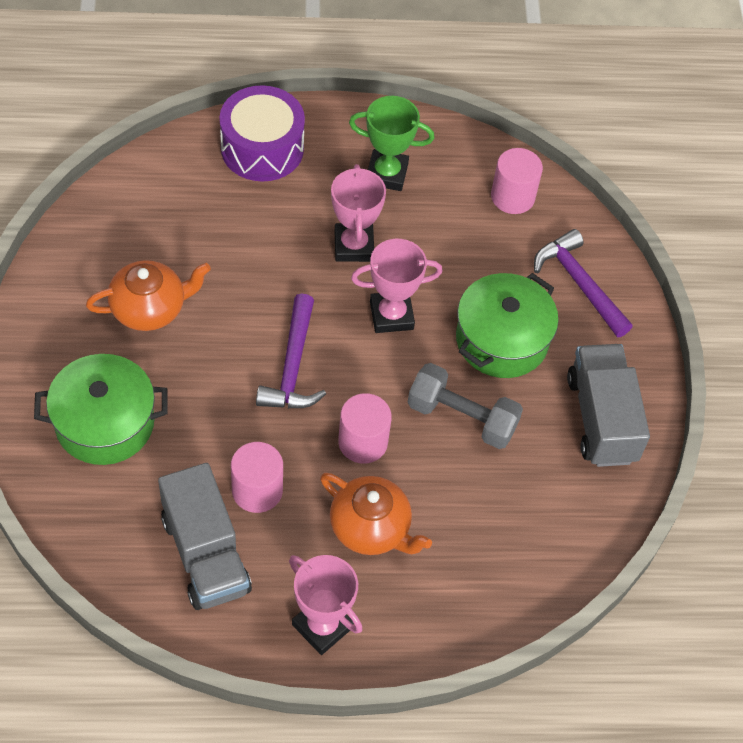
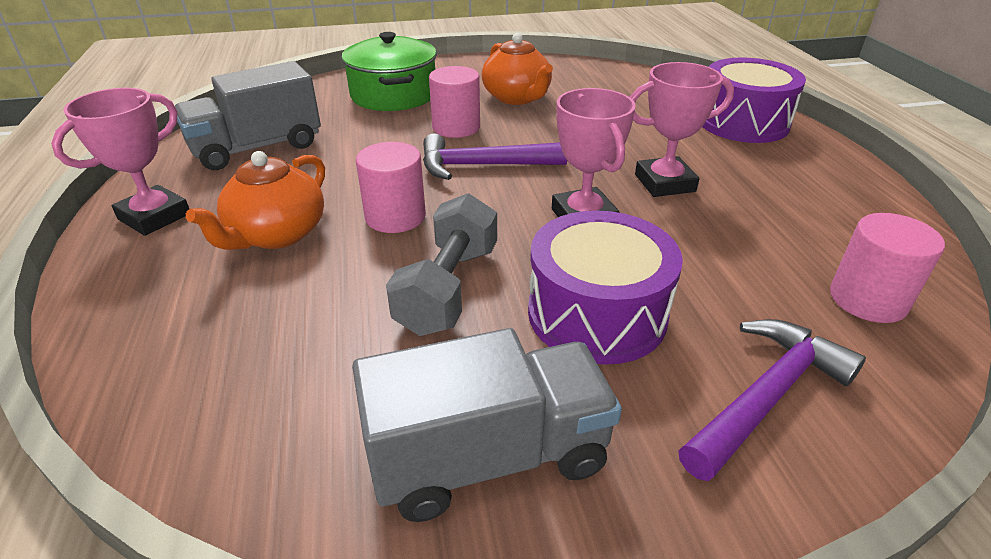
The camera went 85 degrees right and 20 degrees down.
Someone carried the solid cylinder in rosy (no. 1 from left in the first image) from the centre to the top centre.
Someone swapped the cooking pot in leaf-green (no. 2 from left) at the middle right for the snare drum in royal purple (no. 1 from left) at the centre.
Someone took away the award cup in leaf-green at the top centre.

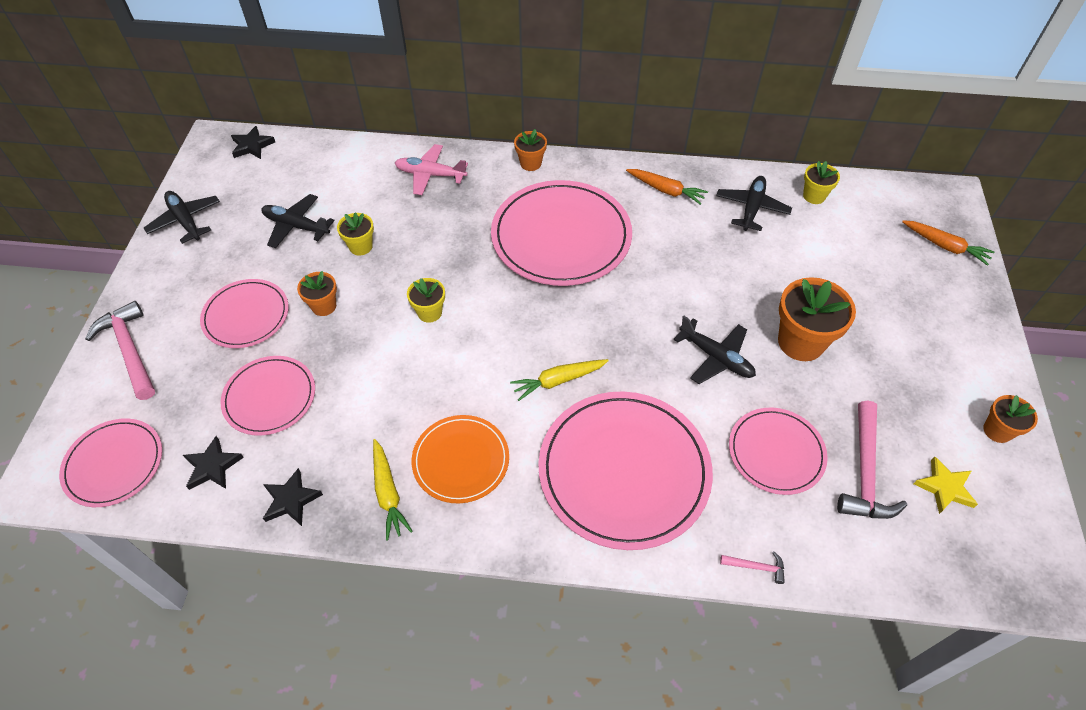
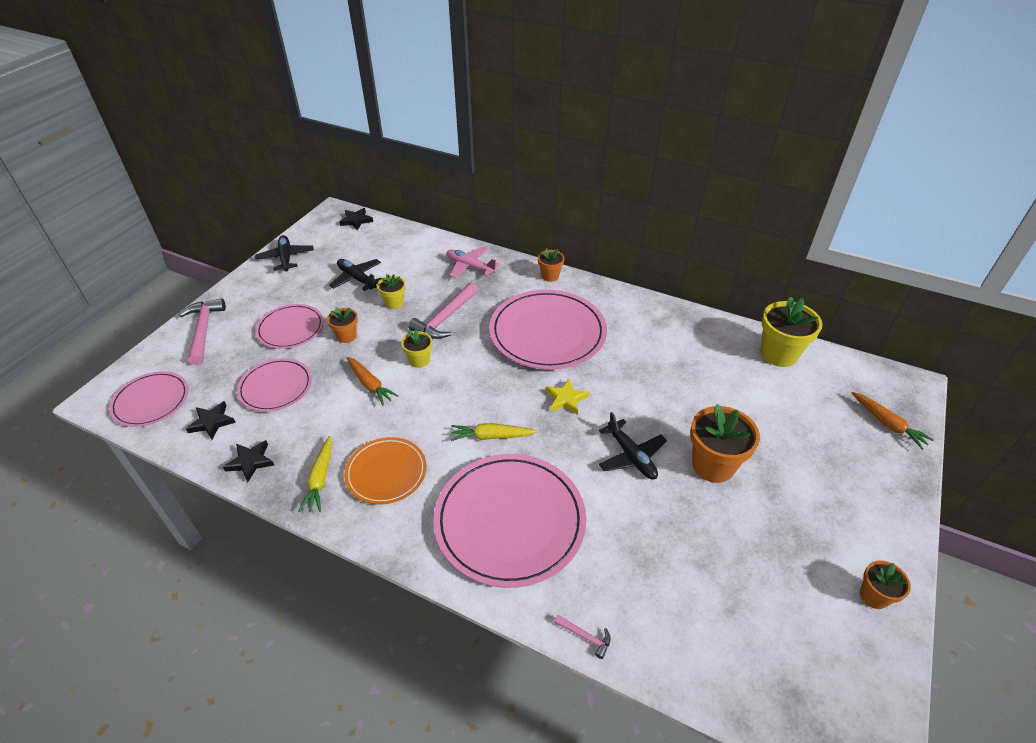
The camera went 20 degrees right and 10 degrees down.
Someone carried the root vegetable in orange-coloured (no. 1 from left) from the top centre to the centre.
Someone carried the hammer in rosy (no. 3 from left in the first image) from the middle right to the centre.
Someone carried the star shape in golden from the bottom right to the centre.
Someone scaled the flower pot in golden (no. 3 from left) at the top right by 1.81.
Someone took away the aeroplane in black (no. 4 from left) at the top right.
Someone took away the plate in rosy (no. 6 from left) at the middle right.

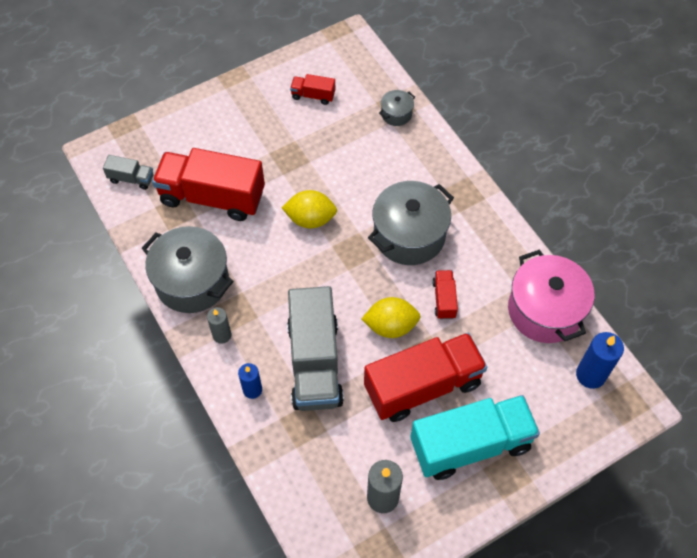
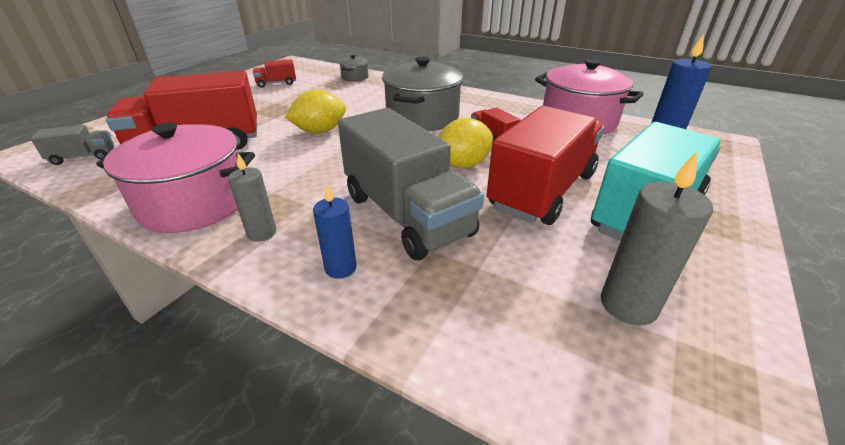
The camera went 30 degrees left and 25 degrees down.
Someone repainted the cooking pot in grey (no. 1 from left) at the middle left, which became the cooking pot in rosy (no. 1 from left) at the middle left.

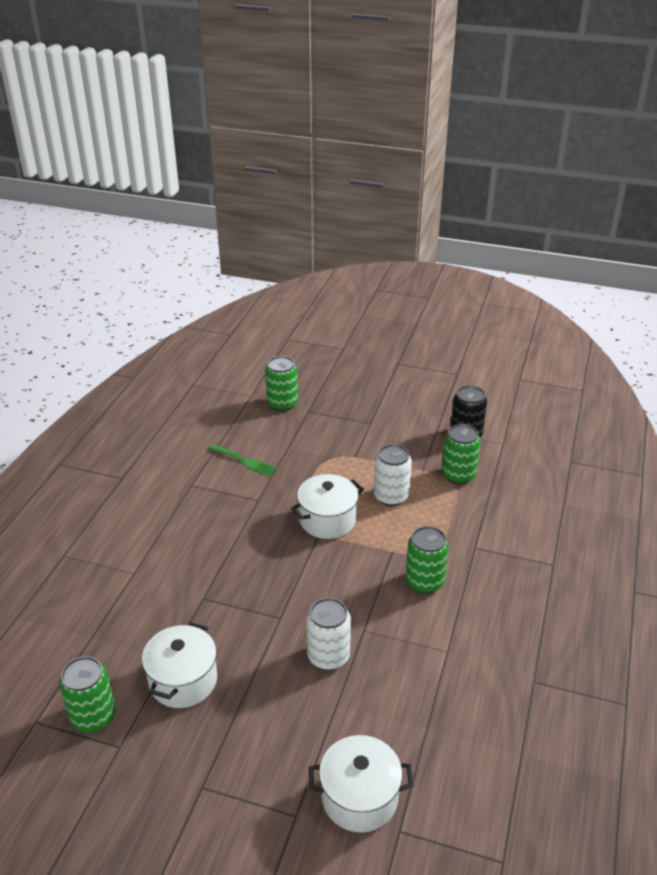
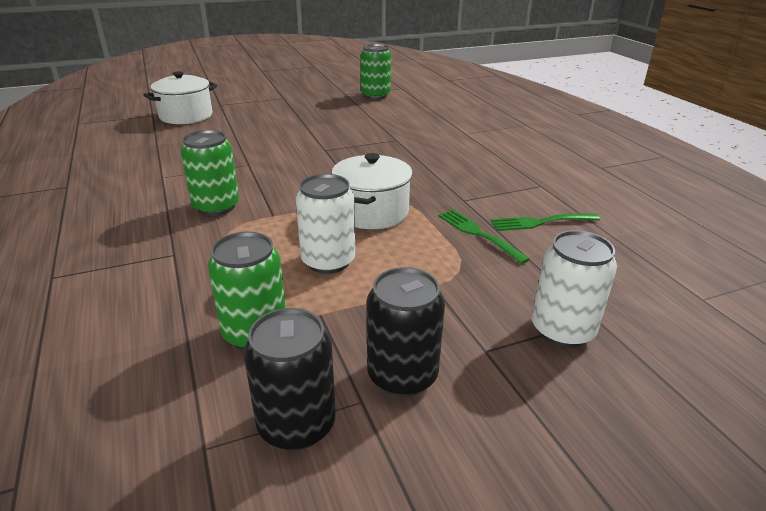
The camera went 140 degrees right and 5 degrees down.
Someone put down the tin in black (no. 2 from left) at the centre.
Someone put down the dinner fork in leaf-green (no. 1 from left) at the centre.
Someone carried the tin in snow-white (no. 1 from left in the first image) from the bottom centre to the middle right.
Someone took away the cooking pot in snow-white (no. 1 from left) at the bottom left.
Someone took away the tin in leaf-green (no. 2 from left) at the centre.

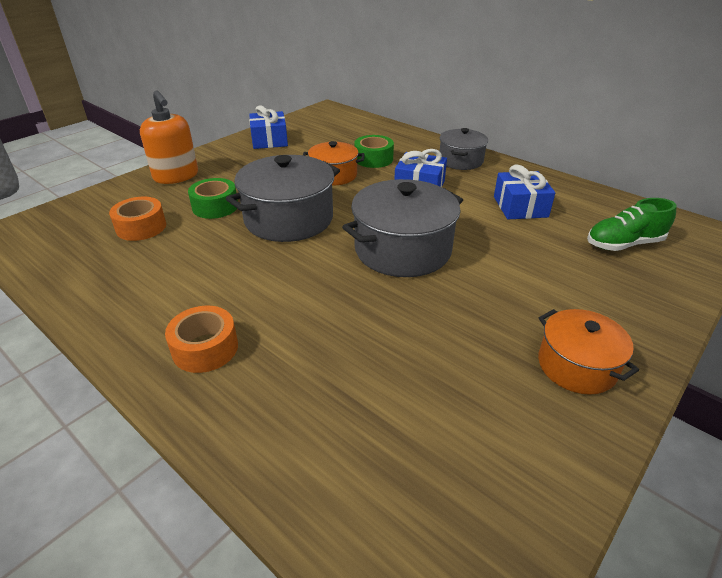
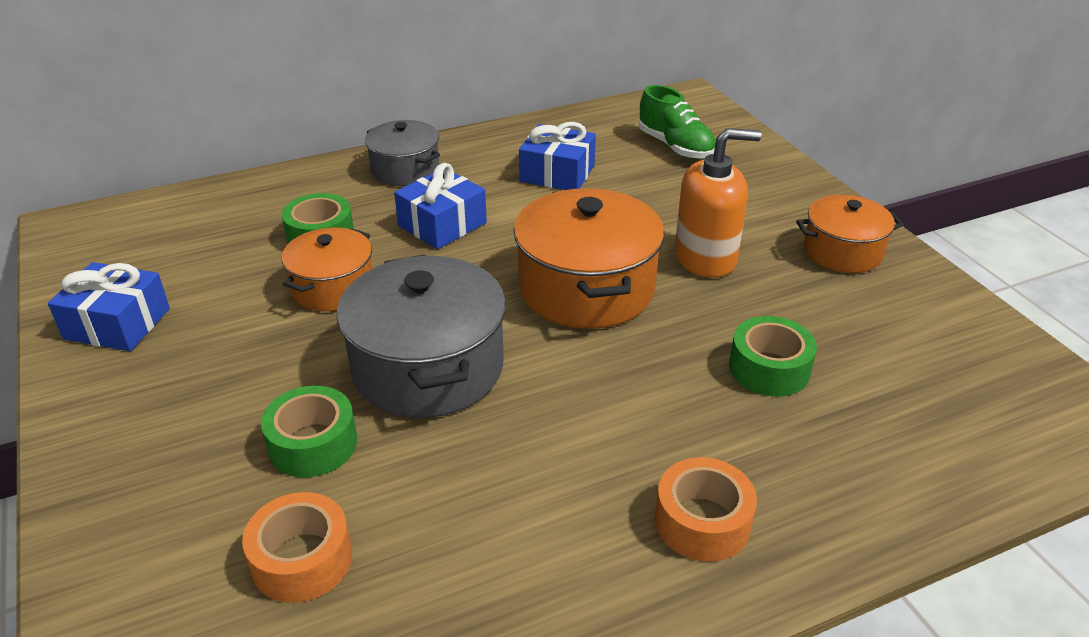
The camera went 65 degrees left and 0 degrees up.
Someone repainted the cooking pot in grey (no. 2 from left) at the centre, which became the cooking pot in orange-coloured (no. 2 from left) at the centre.
Someone rotated the shoe in leaf-green at the middle right by 45 degrees counterclockwise.
Someone carried the soap dispenser in orange-coloured from the top left to the top centre.
Someone put down the sticky tape in leaf-green (no. 3 from left) at the middle right.

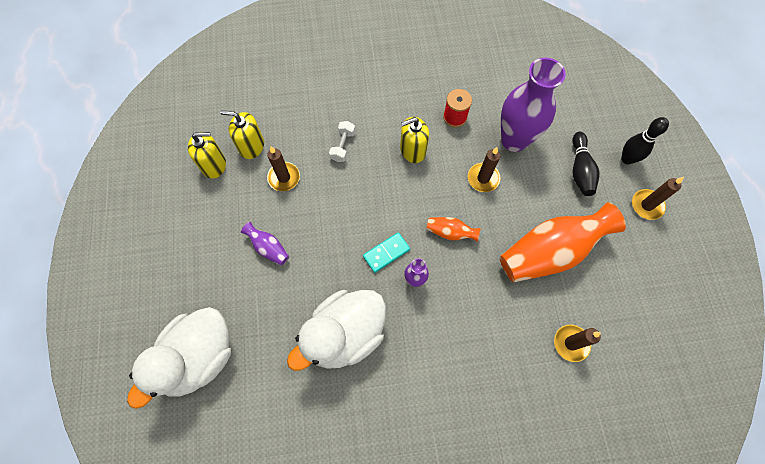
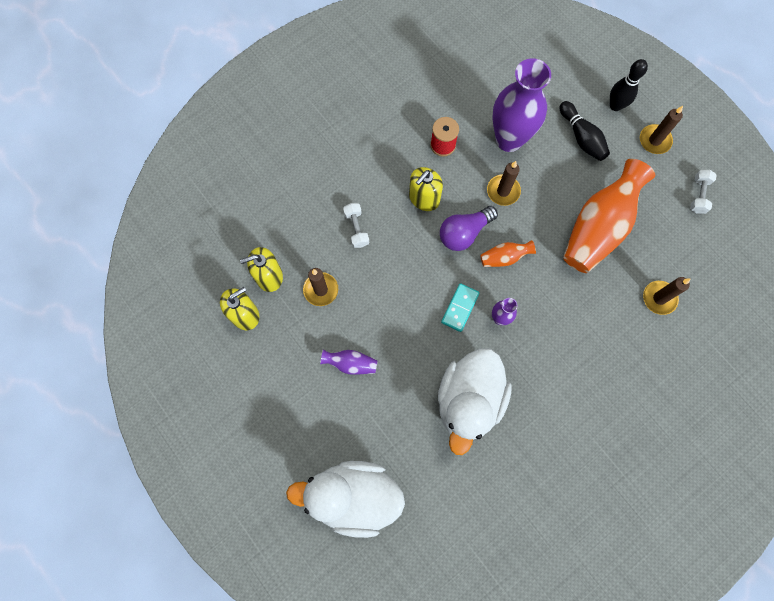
The camera went 30 degrees left and 5 degrees up.
Someone rotated the toy duck in snow-white (no. 1 from left) at the bottom left by 90 degrees clockwise.
Someone put down the lightbulb in royal purple at the centre.
Someone put down the dumbbell in snow-white (no. 2 from left) at the top right.

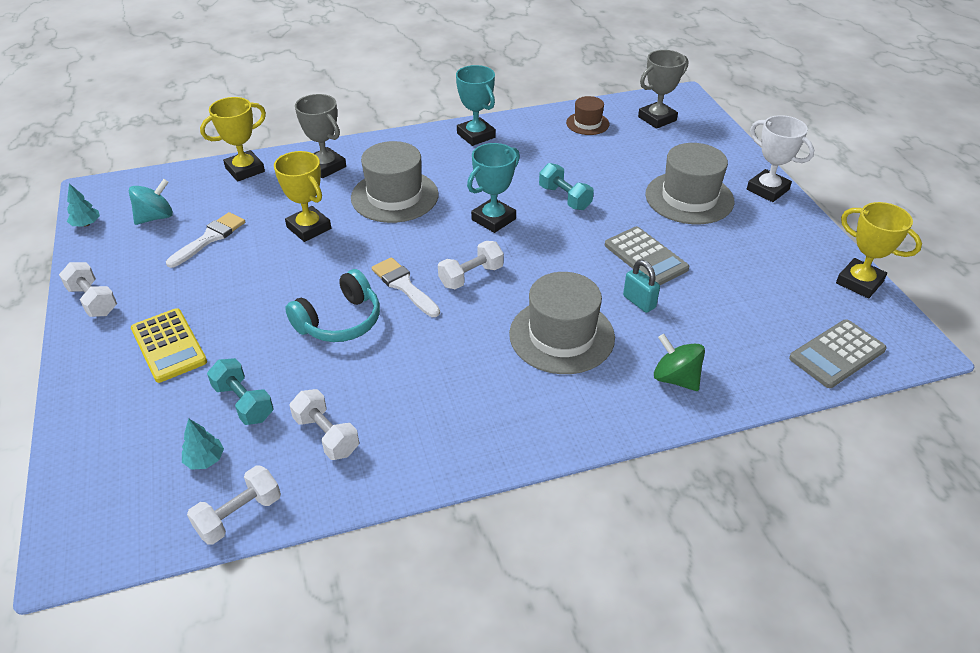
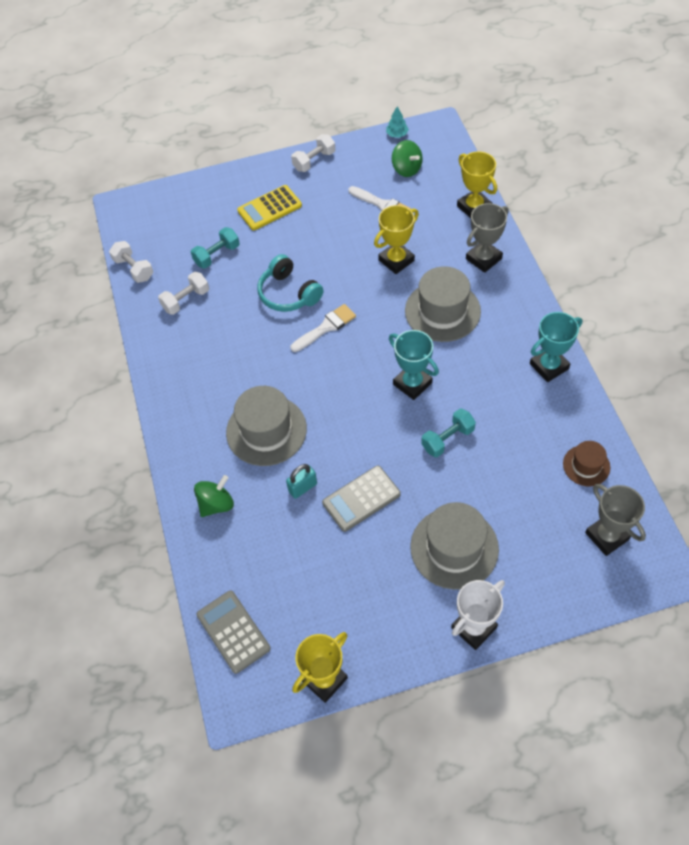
The camera went 95 degrees right and 15 degrees up.
Someone repainted the toy top in turquoise at the top left, which became the toy top in leaf-green (no. 2 from left) at the top centre.
Someone took away the tree in turquoise (no. 2 from left) at the bottom left.
Someone took away the dumbbell in snow-white (no. 4 from left) at the centre.

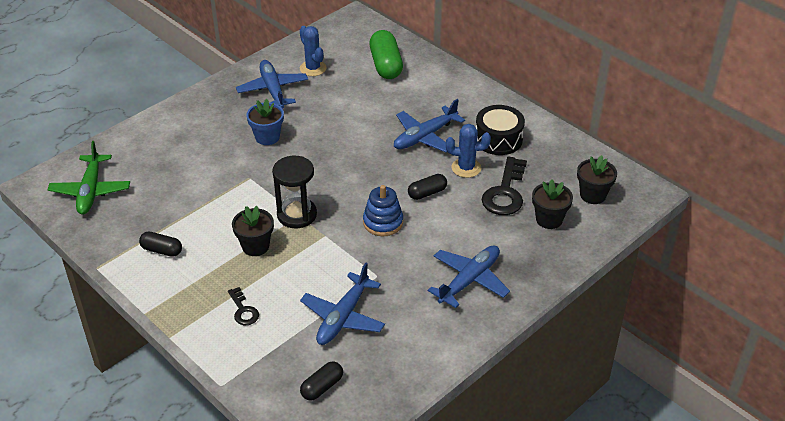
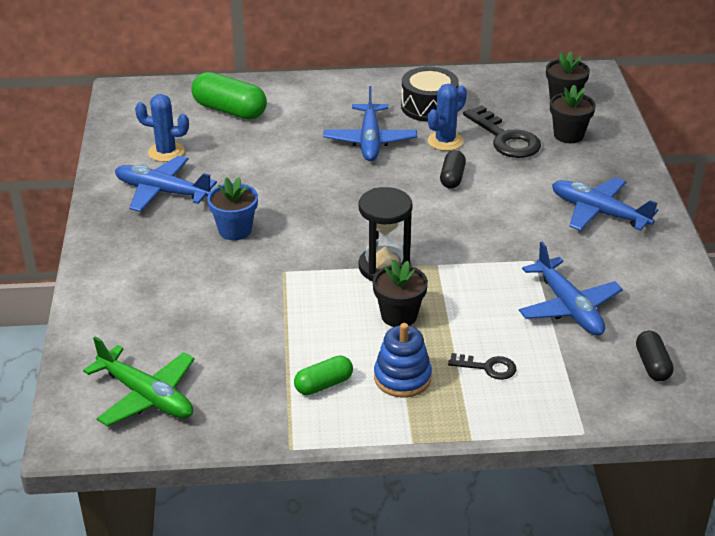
The camera went 50 degrees left and 5 degrees down.
Someone repainted the pill shape in black (no. 1 from left) at the middle left, which became the pill shape in leaf-green (no. 2 from left) at the bottom centre.
Someone carried the ring stacker in cobalt from the centre to the bottom centre.
Someone rotated the aeroplane in cobalt (no. 4 from left) at the centre by 45 degrees counterclockwise.

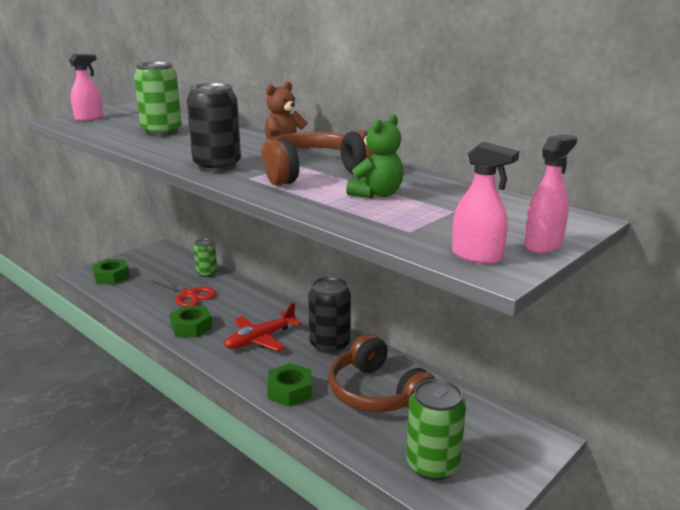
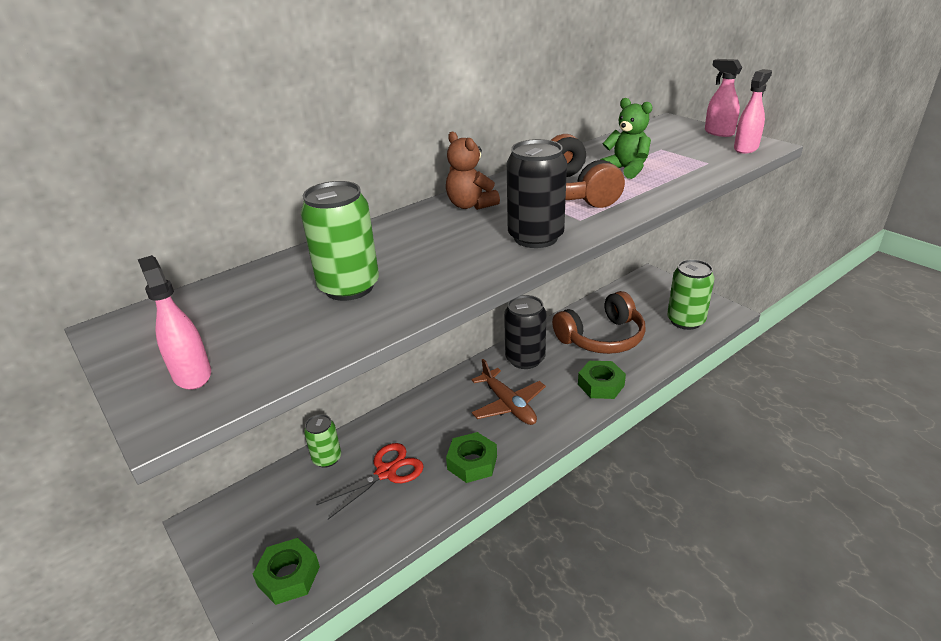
The camera went 80 degrees left and 10 degrees up.
Someone repainted the aeroplane in crimson at the centre, which became the aeroplane in dark brown at the centre.

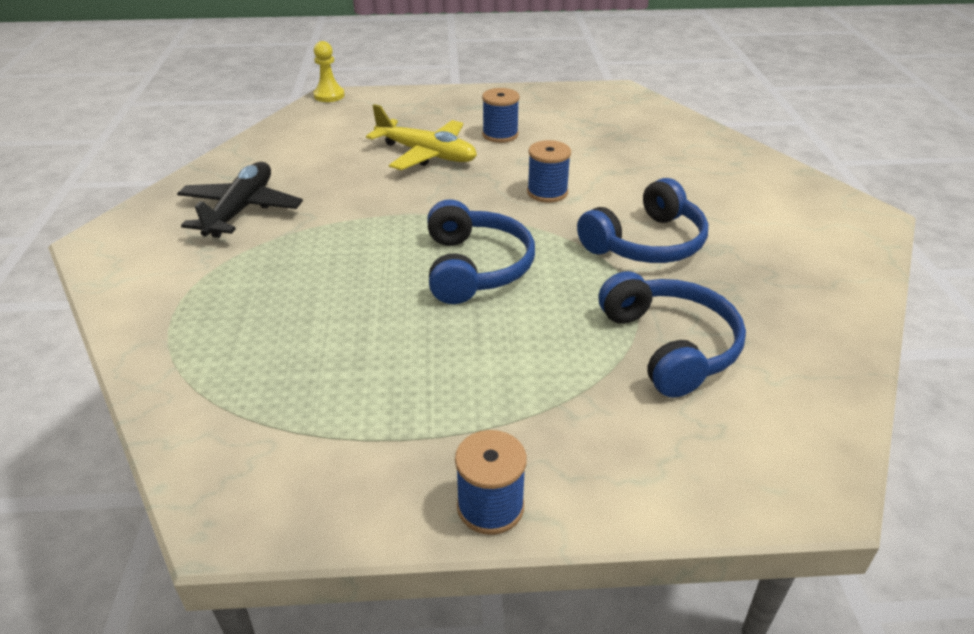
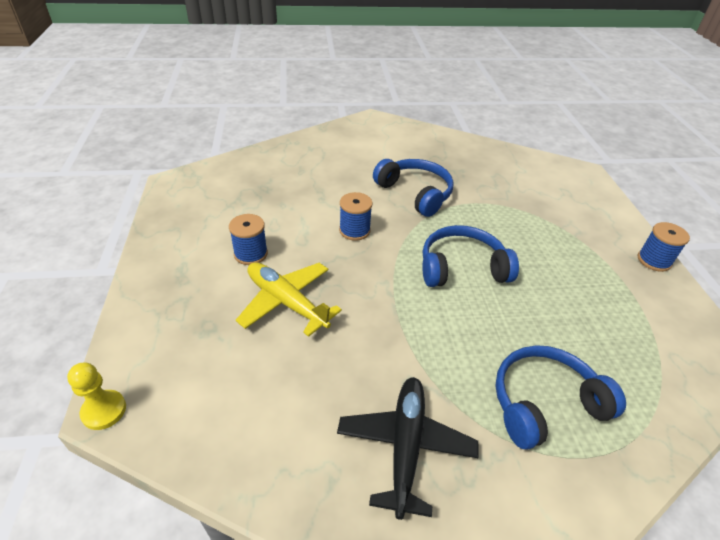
The camera went 95 degrees left and 5 degrees up.
Someone rotated the aeroplane in golden at the top centre by 75 degrees counterclockwise.
Someone rotated the aeroplane in black at the top left by 90 degrees clockwise.
Someone carried the headphones in cobalt (no. 3 from left) from the middle right to the bottom right.

